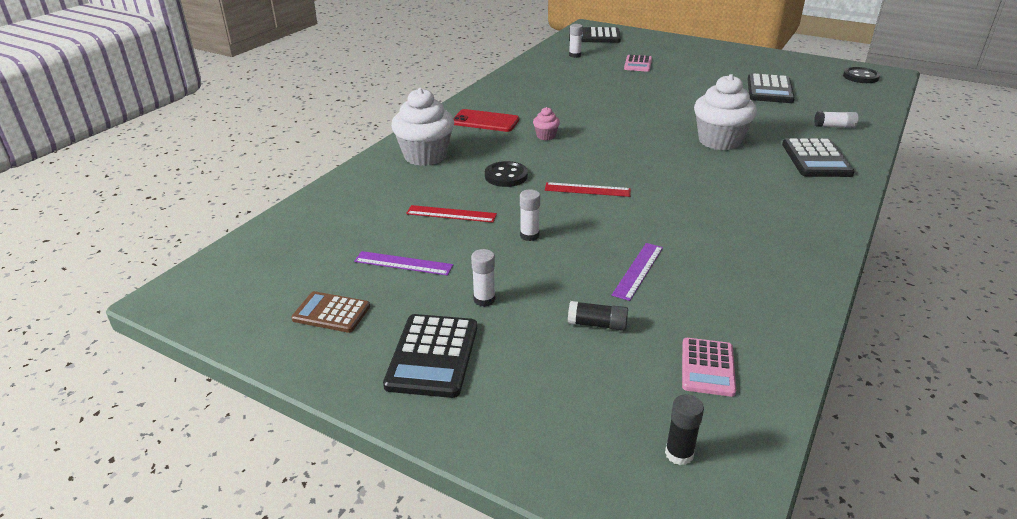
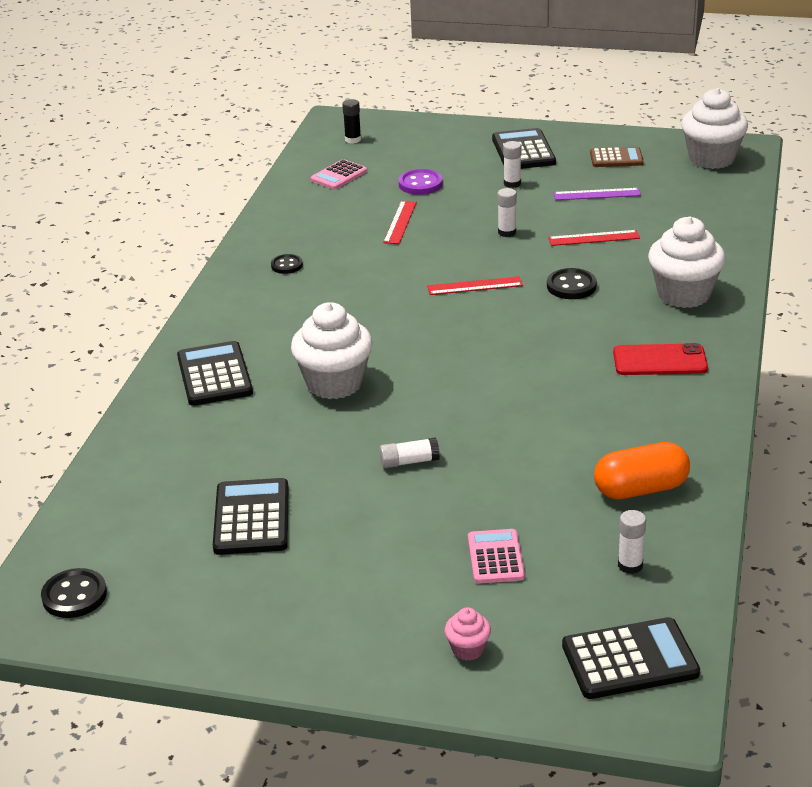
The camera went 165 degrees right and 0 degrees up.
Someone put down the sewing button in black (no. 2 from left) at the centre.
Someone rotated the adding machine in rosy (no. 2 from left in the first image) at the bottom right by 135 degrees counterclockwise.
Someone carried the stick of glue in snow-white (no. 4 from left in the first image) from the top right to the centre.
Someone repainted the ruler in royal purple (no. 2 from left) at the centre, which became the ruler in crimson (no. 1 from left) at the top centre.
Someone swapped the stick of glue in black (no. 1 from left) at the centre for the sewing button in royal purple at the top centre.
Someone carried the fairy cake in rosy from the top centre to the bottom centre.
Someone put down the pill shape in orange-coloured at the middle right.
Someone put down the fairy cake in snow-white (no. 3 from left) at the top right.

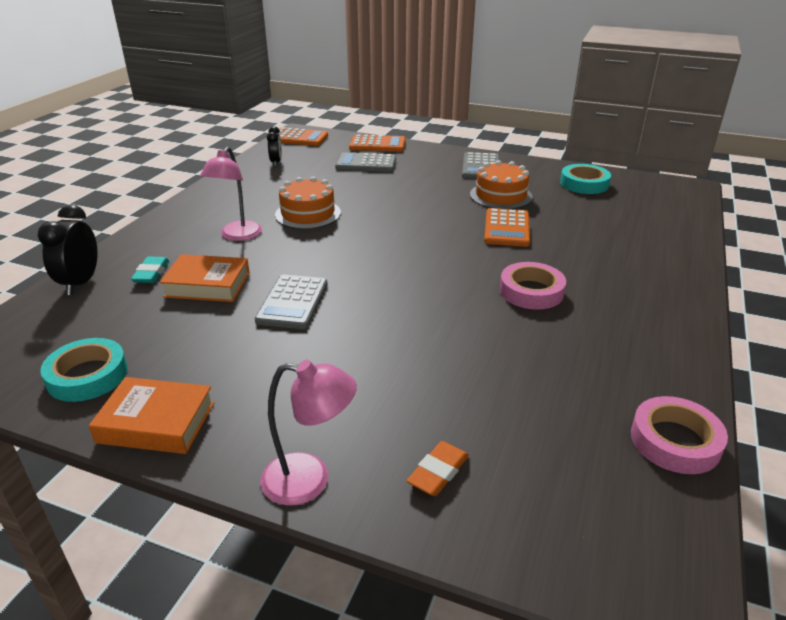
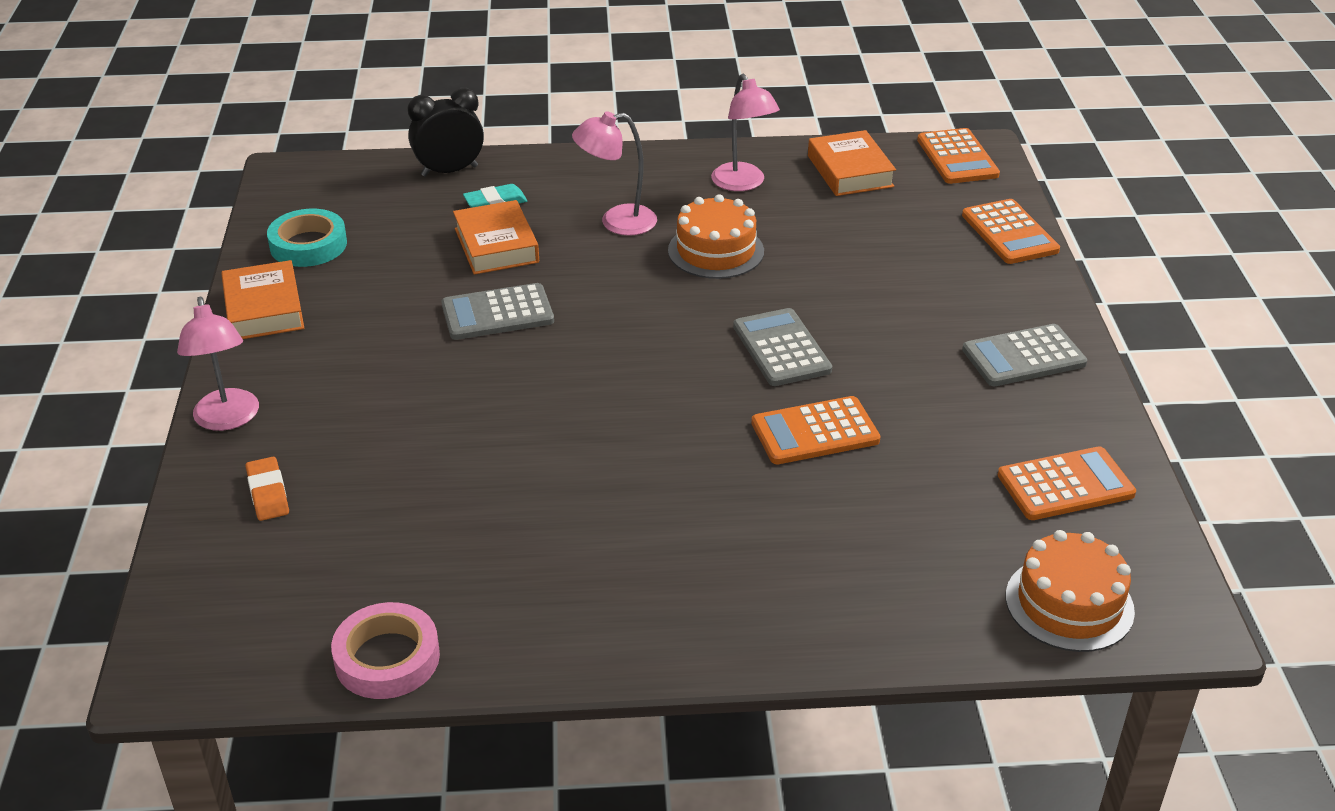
The camera went 65 degrees right and 5 degrees up.
Someone rotated the gum eraser in orange-coloured at the bottom centre by 60 degrees clockwise.
Someone put down the lamp in rosy (no. 3 from left) at the top centre.
Someone carried the adding machine in grey (no. 2 from left) from the top centre to the centre.
Someone swapped the alarm clock in black (no. 2 from left) at the top centre for the book in orange-coloured (no. 3 from left) at the top centre.
Someone swapped the sticky tape in turquoise (no. 2 from left) at the top right for the adding machine in orange-coloured (no. 4 from left) at the middle right.
Someone carried the gateau in orange-coloured (no. 2 from left) from the top centre to the bottom right.
Someone took away the sticky tape in rosy (no. 1 from left) at the middle right.

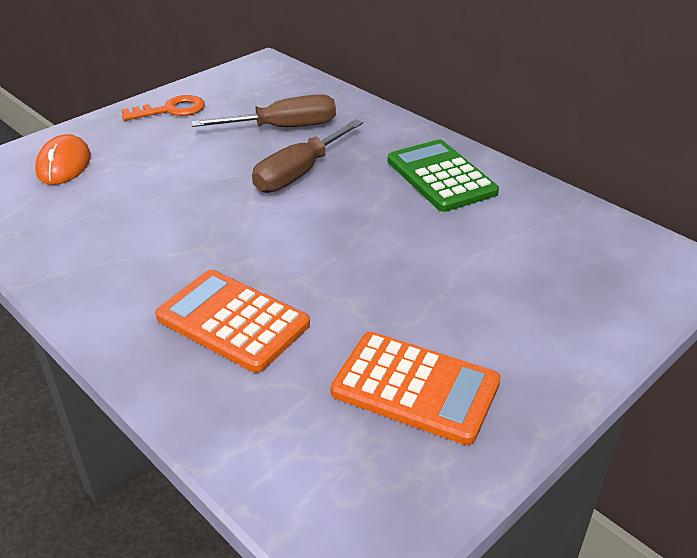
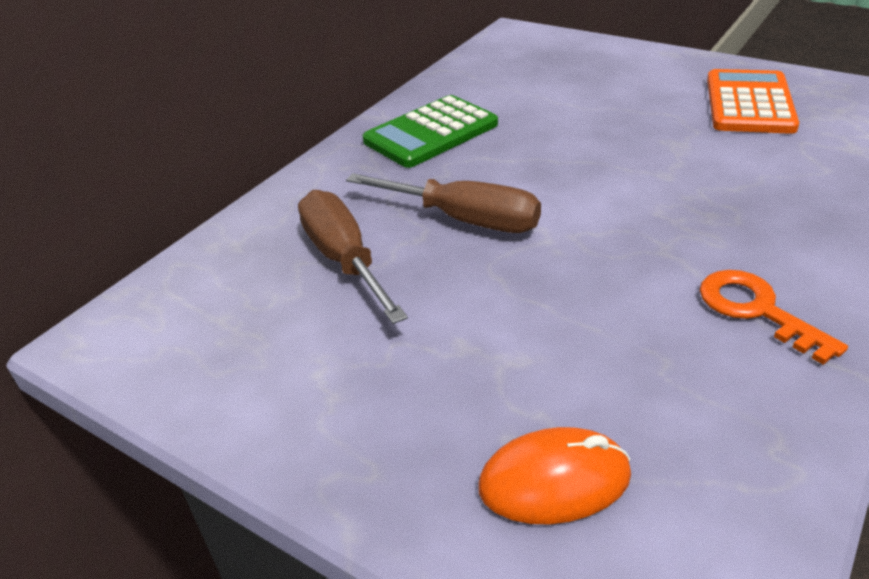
The camera went 100 degrees left and 0 degrees up.
Someone carried the key in orange-coloured from the top left to the middle right.
Someone took away the adding machine in orange-coloured (no. 1 from left) at the middle left.

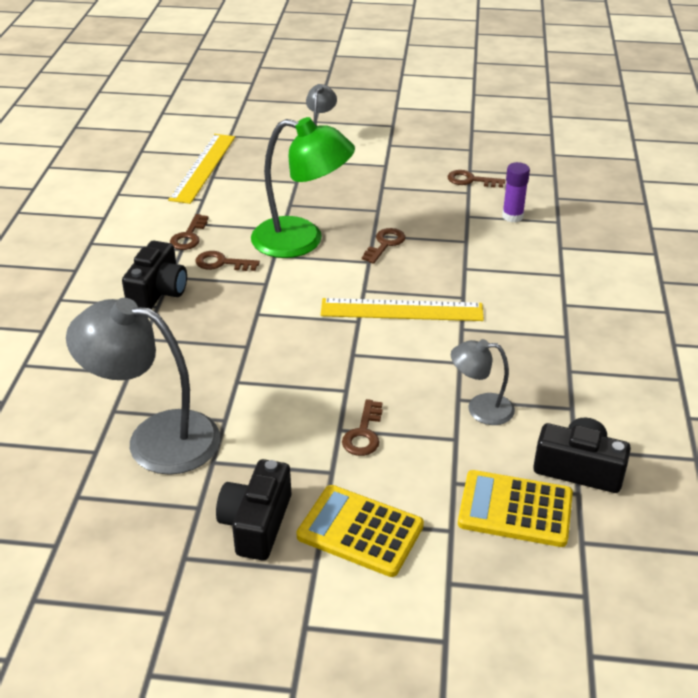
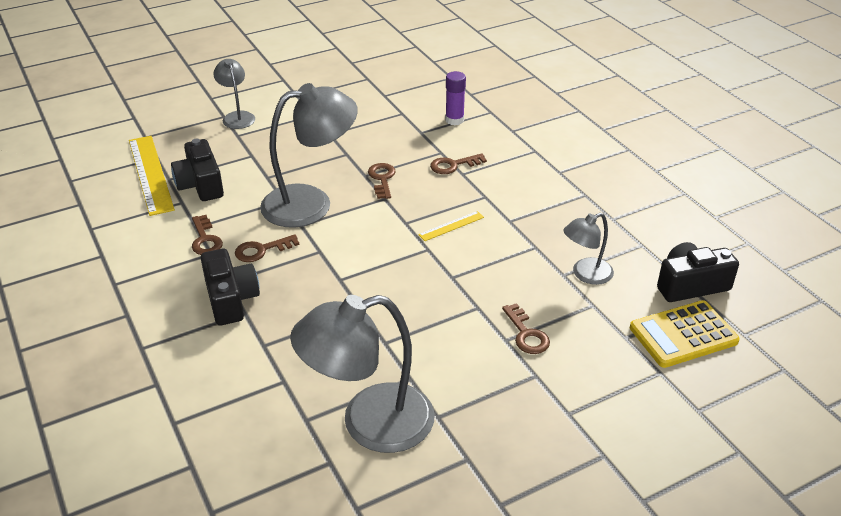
The camera went 35 degrees left and 0 degrees up.
Someone carried the camera in black (no. 2 from left in the first image) from the bottom centre to the top left.
Someone repainted the lamp in leaf-green at the top centre, which became the lamp in grey (no. 2 from left) at the top centre.
Someone scaled the ruler in golden (no. 2 from left) at the centre by 0.48.
Someone carried the key in dark brown (no. 5 from left in the first image) from the top right to the top centre.
Someone took away the adding machine in golden (no. 1 from left) at the bottom centre.

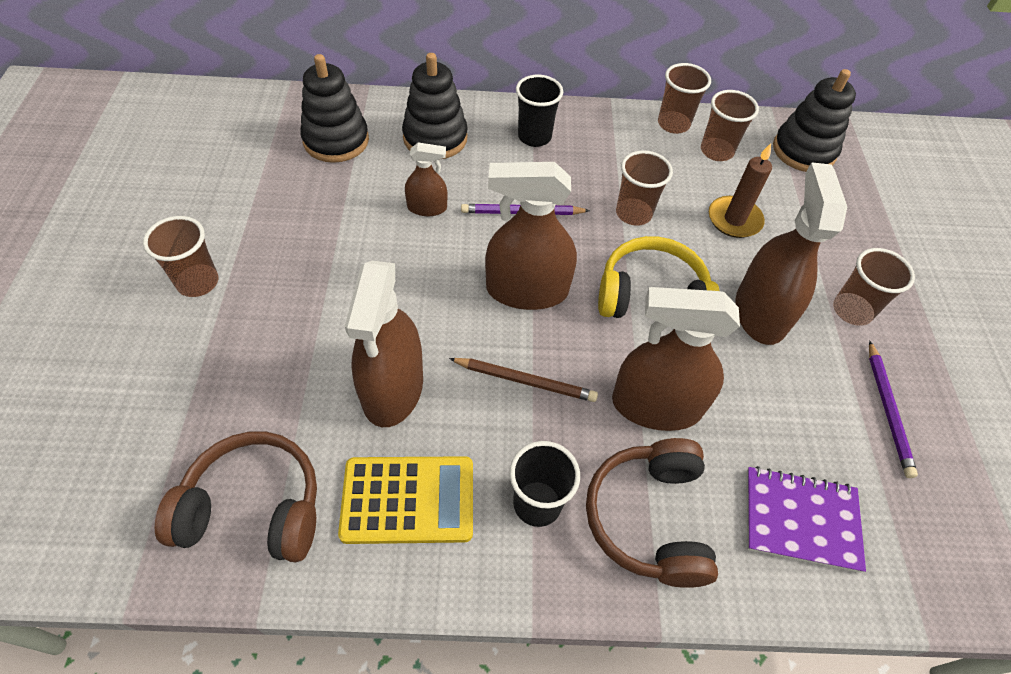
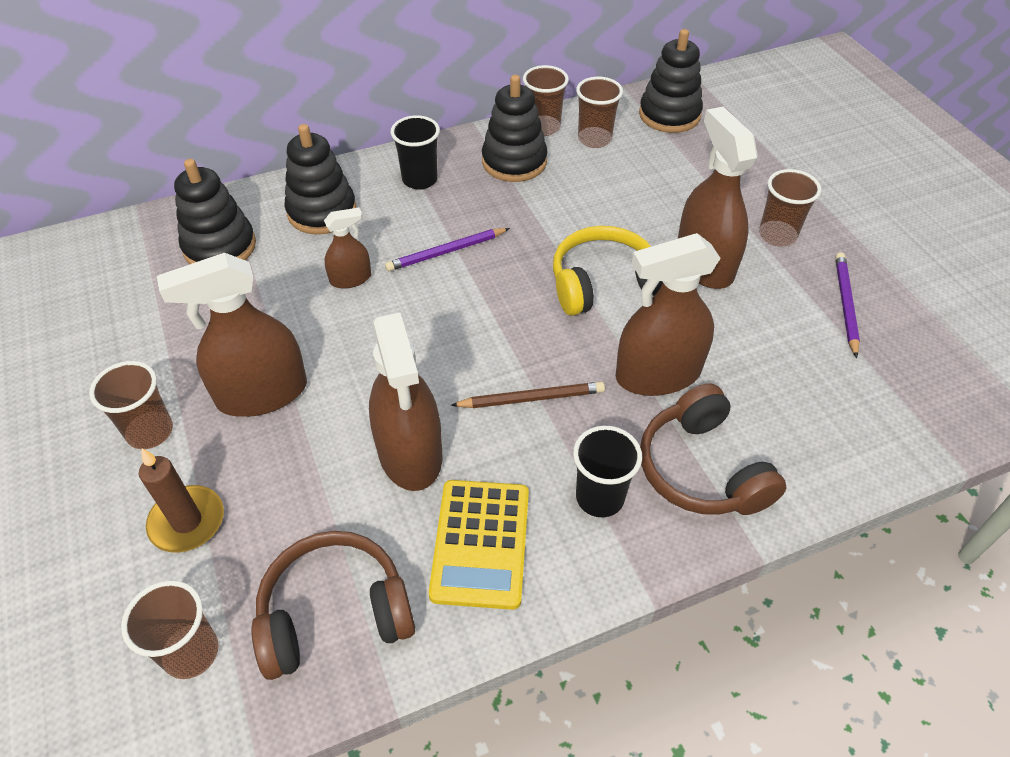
The camera went 20 degrees left and 5 degrees down.
Someone carried the cup in dark brown (no. 2 from left) from the top centre to the bottom left.
Someone carried the wax candle in dark brown from the top right to the middle left.
Someone carried the spray bottle in dark brown (no. 3 from left in the first image) from the centre to the middle left.
Someone rotated the adding machine in golden at the bottom centre by 120 degrees clockwise.
Someone put down the ring stacker in black (no. 3 from left) at the top centre.
Someone rotated the pencil in royal purple (no. 2 from left) at the middle right by 150 degrees counterclockwise.
Someone took away the notebook in royal purple at the bottom right.

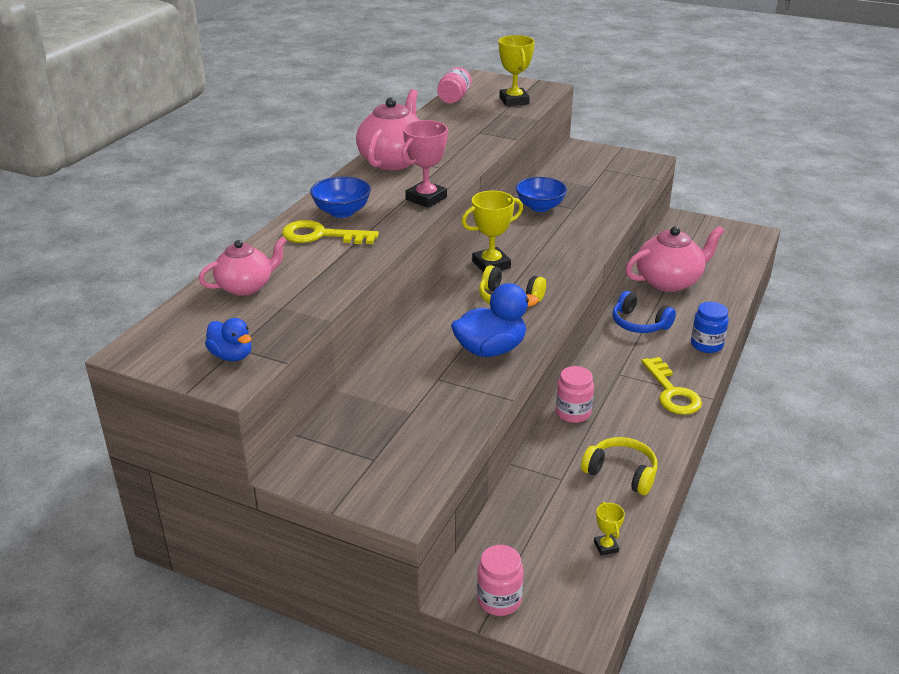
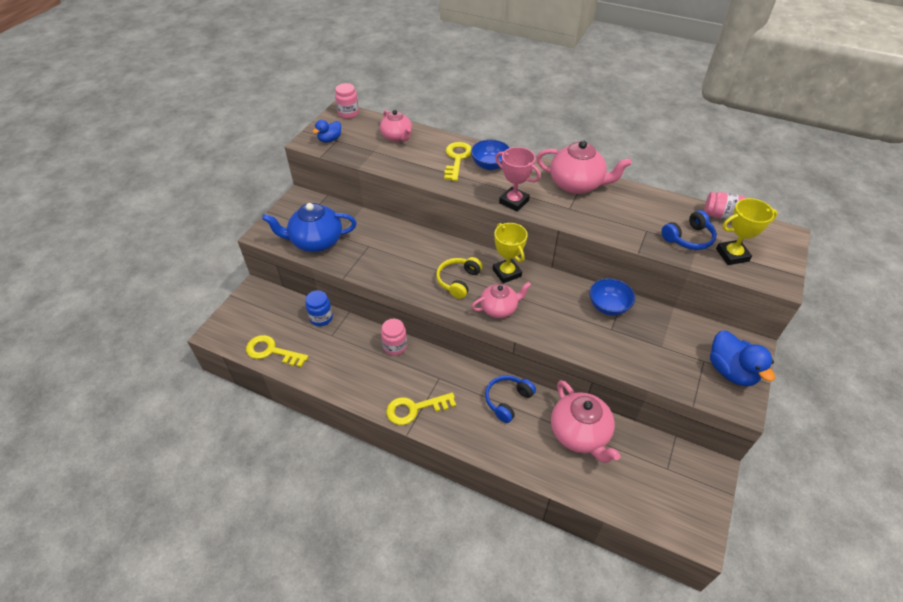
The camera went 90 degrees right and 15 degrees up.
Someone swapped the award cup in golden (no. 3 from left) at the bottom right for the key in golden (no. 1 from left) at the middle left.
Someone put down the teapot in cobalt at the centre.
Someone carried the jam jar in cobalt from the middle right to the centre.
Someone carried the jam jar in rosy (no. 2 from left in the first image) from the bottom centre to the top centre.
Someone put down the teapot in rosy (no. 2 from left) at the centre.
Someone put down the headphones in cobalt (no. 2 from left) at the middle right.
Someone carried the toy duck in cobalt (no. 2 from left) from the centre to the middle right.
Someone took away the headphones in golden (no. 2 from left) at the bottom right.

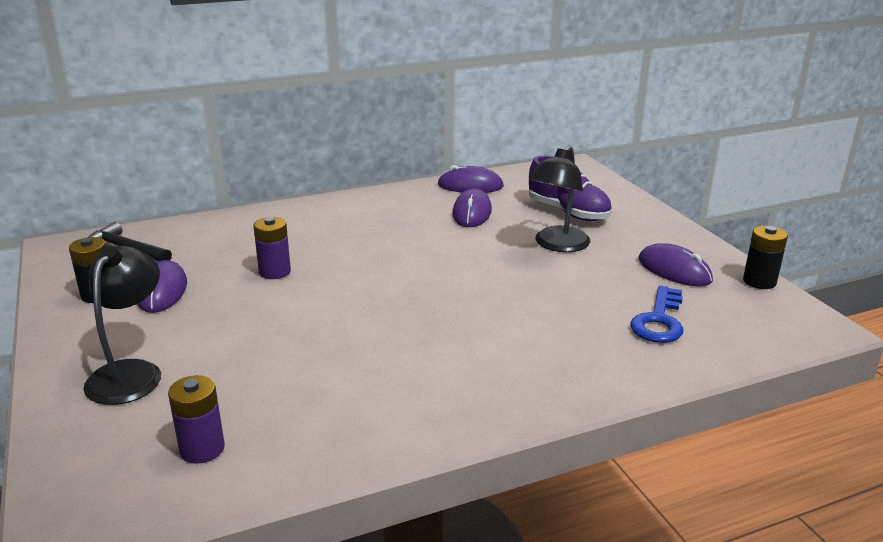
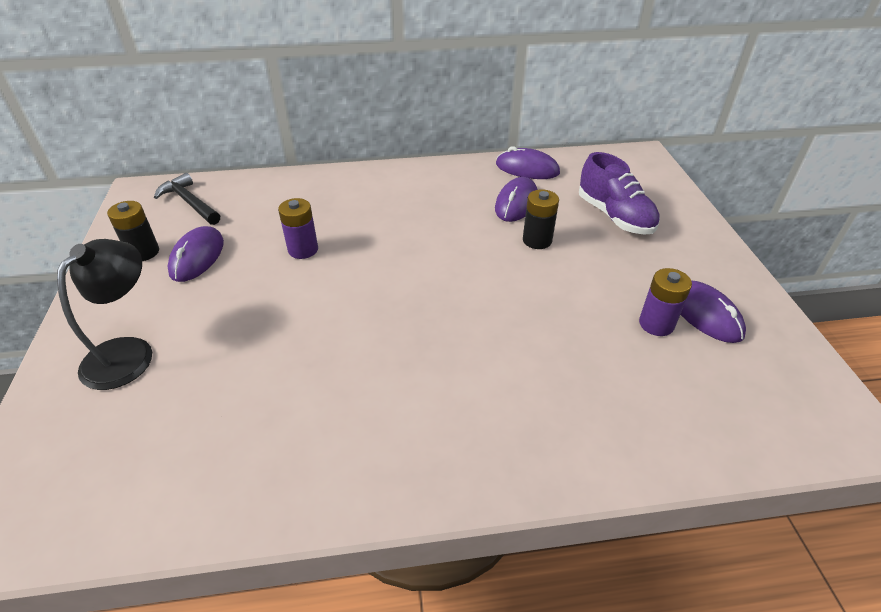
The camera went 15 degrees right and 15 degrees up.
Someone carried the power cell in black (no. 2 from left) from the middle right to the centre.
Someone carried the power cell in royal purple (no. 1 from left in the first image) from the bottom left to the middle right.
Someone took away the lamp in black (no. 2 from left) at the centre.
Someone took away the key in cobalt at the middle right.

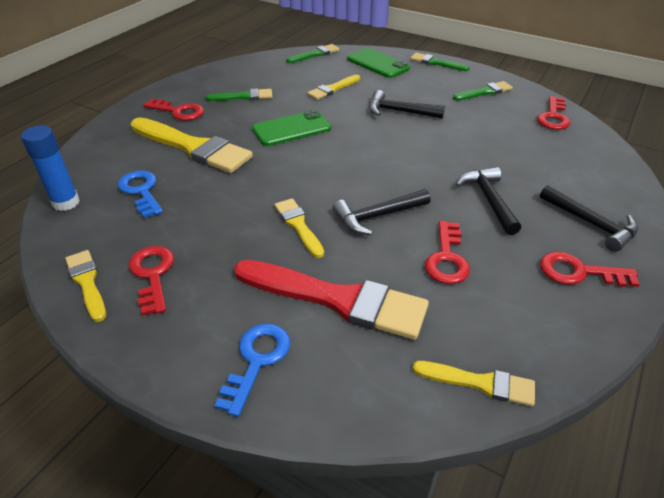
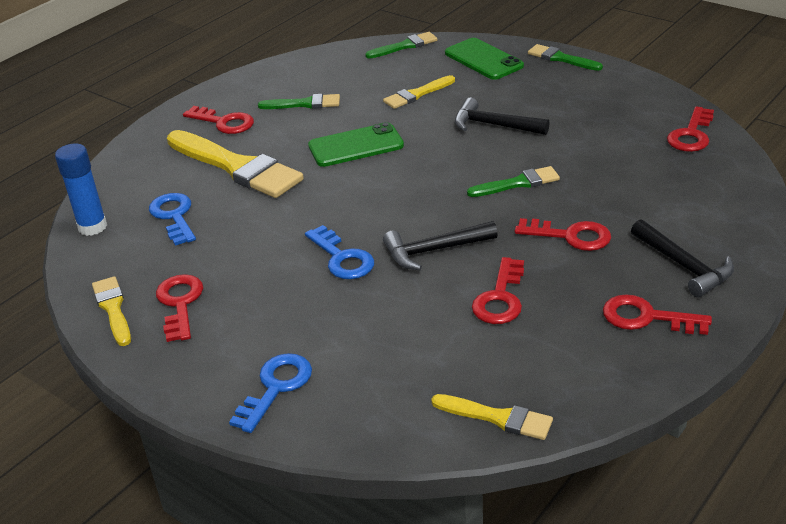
The camera went 10 degrees right and 5 degrees down.
Someone swapped the paint brush in golden (no. 3 from left) at the centre for the key in cobalt (no. 3 from left) at the centre.
Someone carried the paint brush in leaf-green (no. 4 from left in the first image) from the top right to the centre.
Someone swapped the hammer in black (no. 3 from left) at the middle right for the key in crimson (no. 4 from left) at the middle right.
Someone took away the paint brush in crimson at the centre.

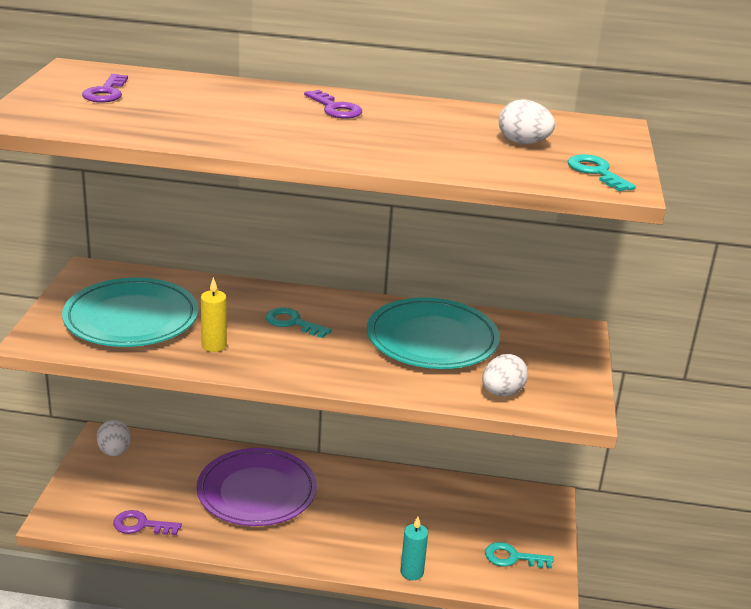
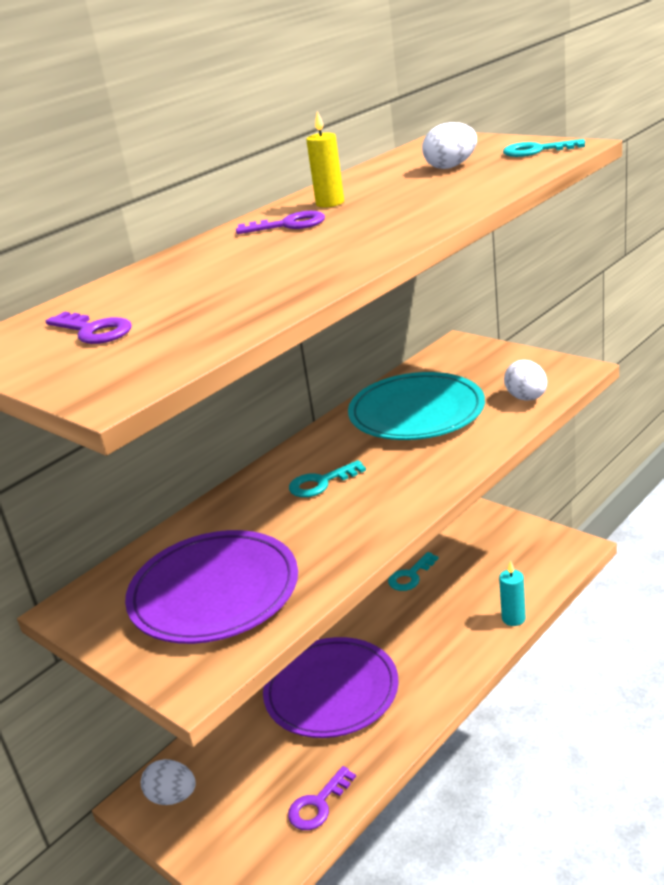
The camera went 50 degrees left and 0 degrees up.
Someone repainted the plate in turquoise (no. 1 from left) at the middle left, which became the plate in royal purple (no. 1 from left) at the middle left.
Someone carried the wax candle in golden from the middle left to the top centre.
Someone carried the key in turquoise (no. 2 from left) from the bottom right to the centre.

